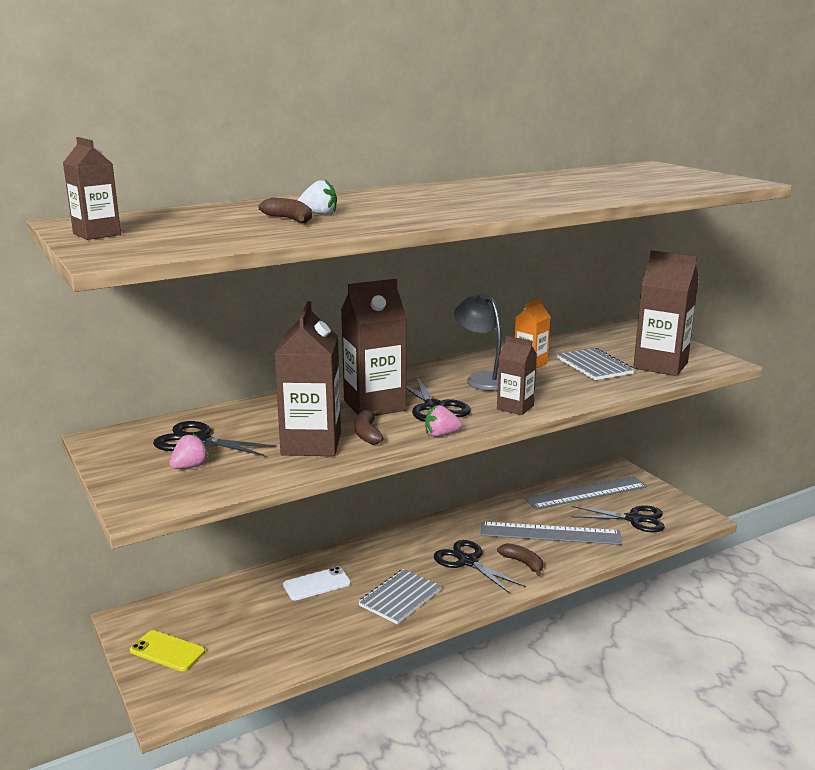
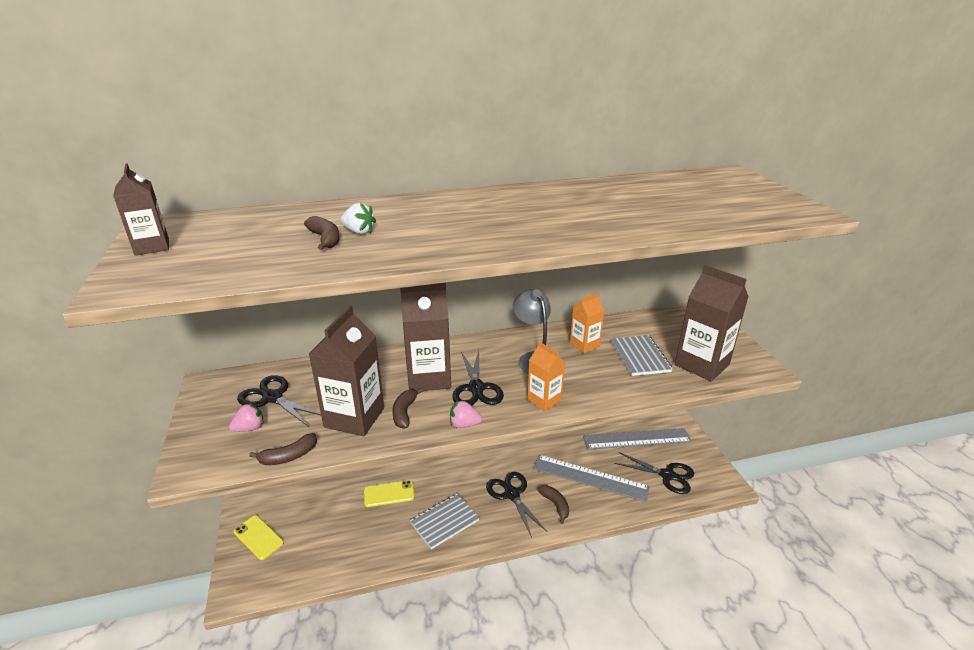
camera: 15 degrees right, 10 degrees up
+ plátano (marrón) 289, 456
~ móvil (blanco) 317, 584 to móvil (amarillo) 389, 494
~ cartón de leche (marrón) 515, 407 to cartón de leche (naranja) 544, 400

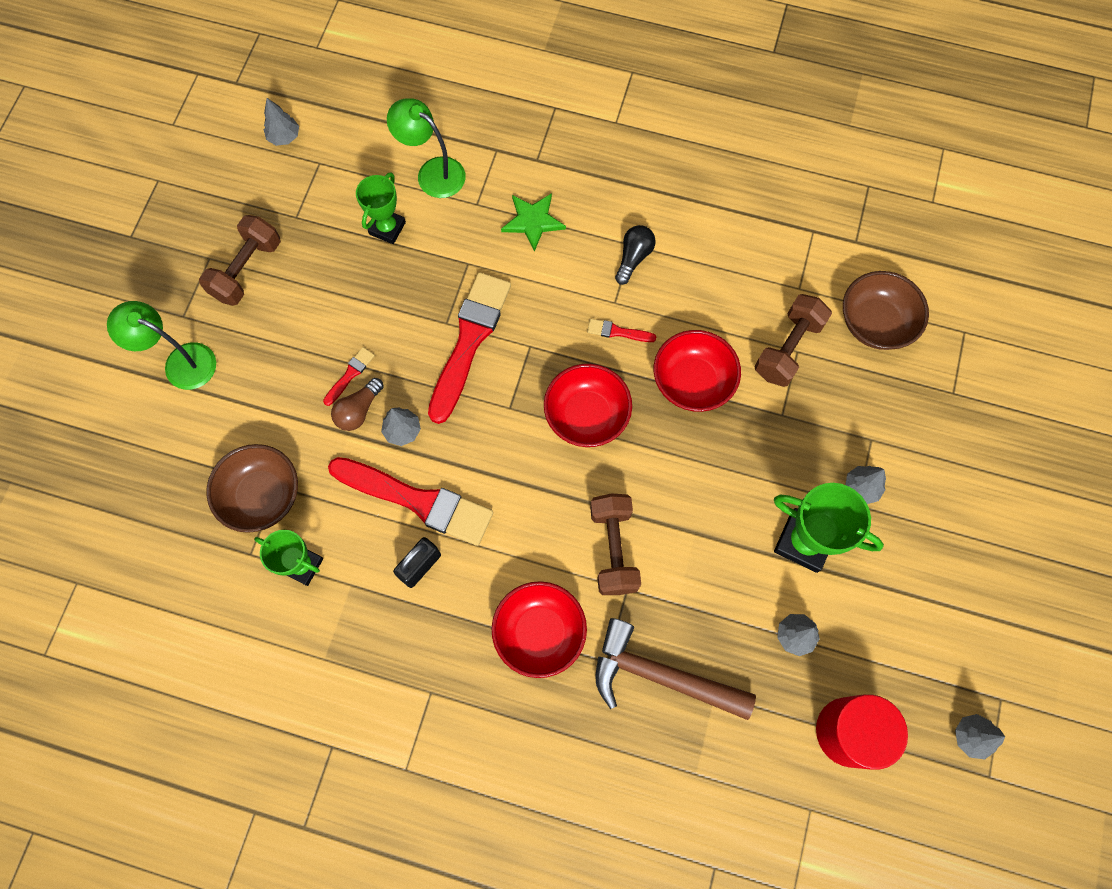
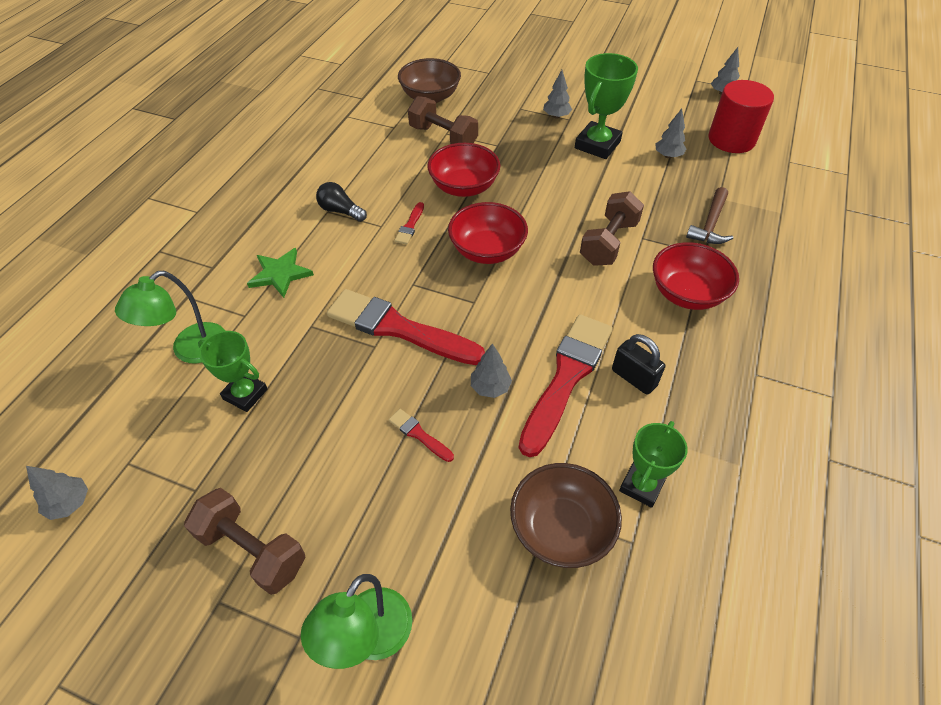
camera: 85 degrees left, 20 degrees down
~ mancuerna (marrón) 613, 549 = 608, 243 60 degrees counterclockwise
~ martillo (marrón) 661, 675 = 710, 224 x0.63
- bombilla (marrón) 358, 410

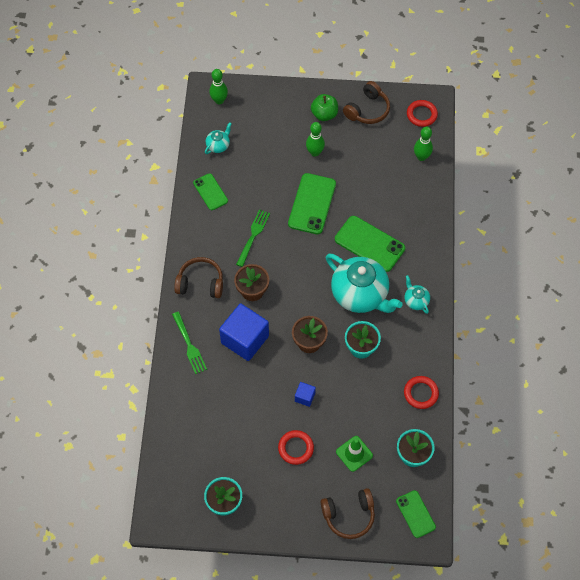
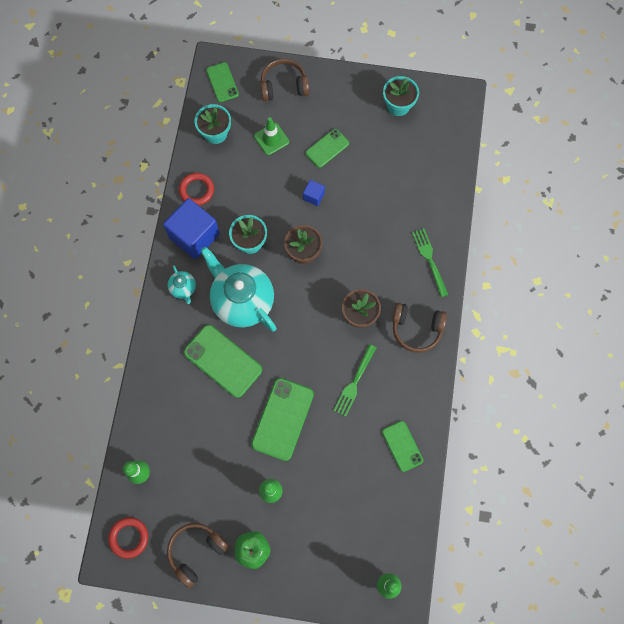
camera: 175 degrees left, 10 degrees up
~ cubo (azul) 245, 339 to 194, 236
~ anillo (rojo) 295, 448 to móvil (verde) 327, 148
- tetera (turquesa) 218, 145

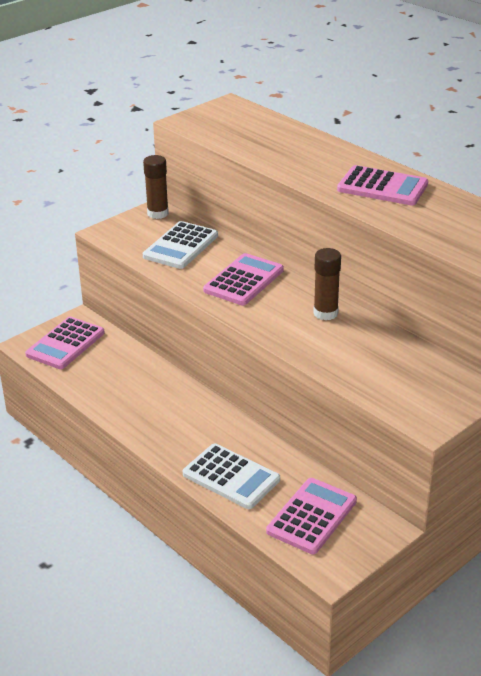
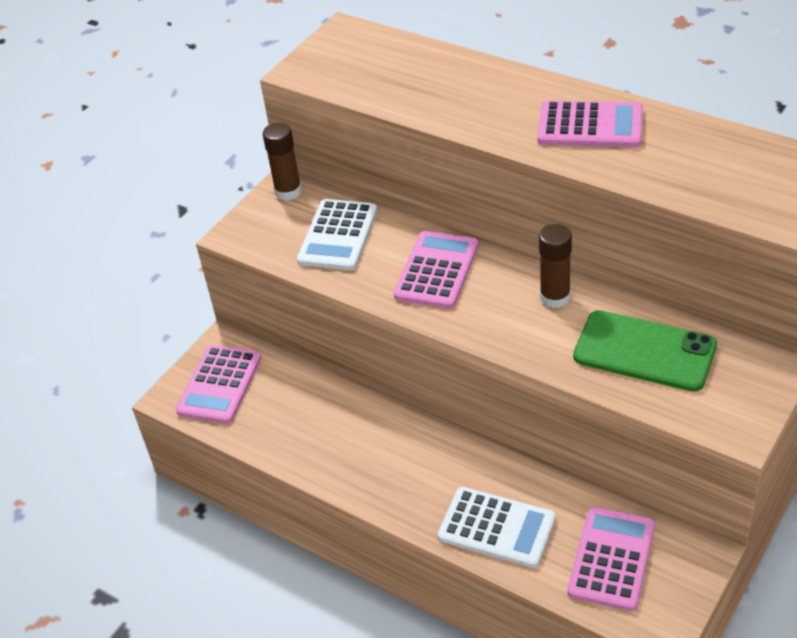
camera: 10 degrees left, 10 degrees up
+ móvil (verde) 644, 351

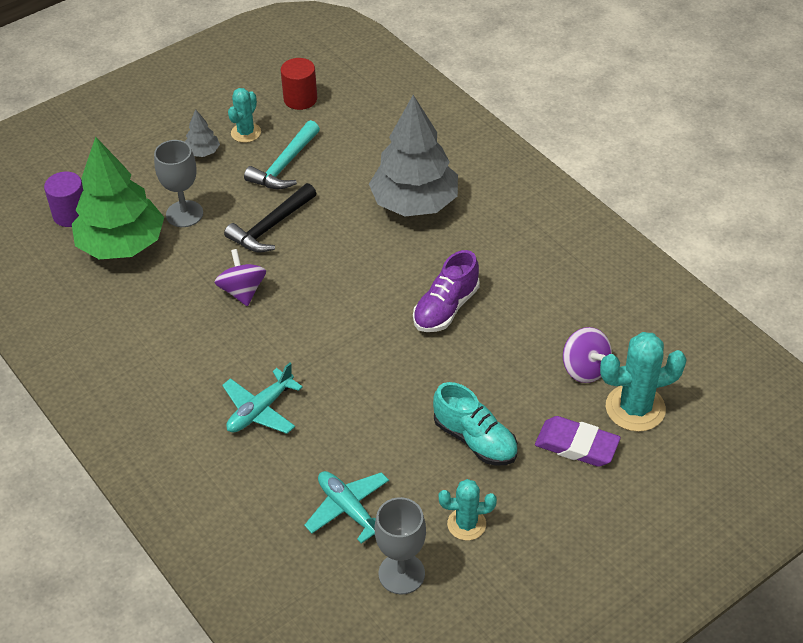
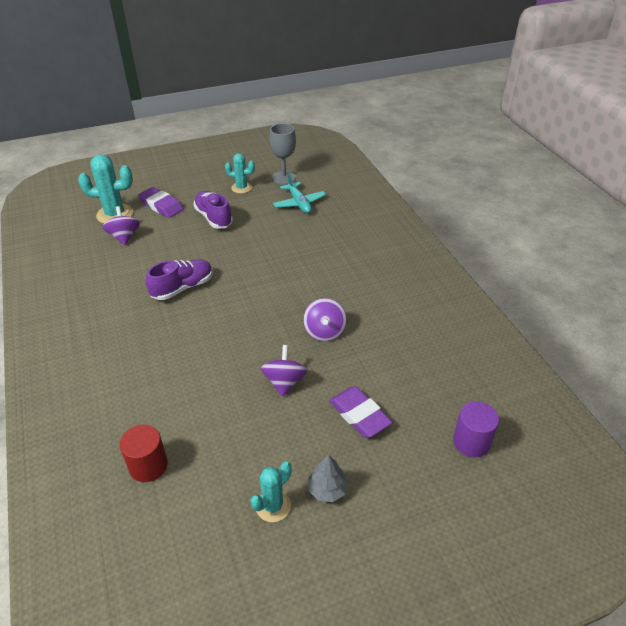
camera: 165 degrees left, 5 degrees down
~ cilindro (rojo) 300, 99 to 148, 465
~ zapato (turquesa) 475, 440 to zapato (morado) 214, 218
~ martillo (negro) 271, 227 to peonza (morado) 284, 382
~ copa (gris) 184, 214 to goma de borrar (morado) 359, 415
- árbol (verde) 122, 244
- avión (turquesa) 260, 410
- martillo (turquesa) 284, 165
- árbol (gris) 414, 203

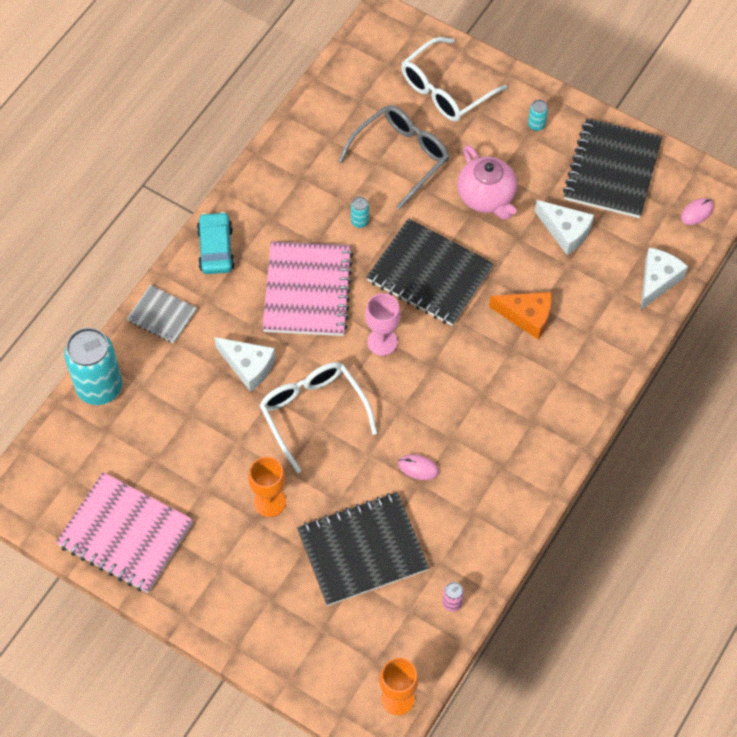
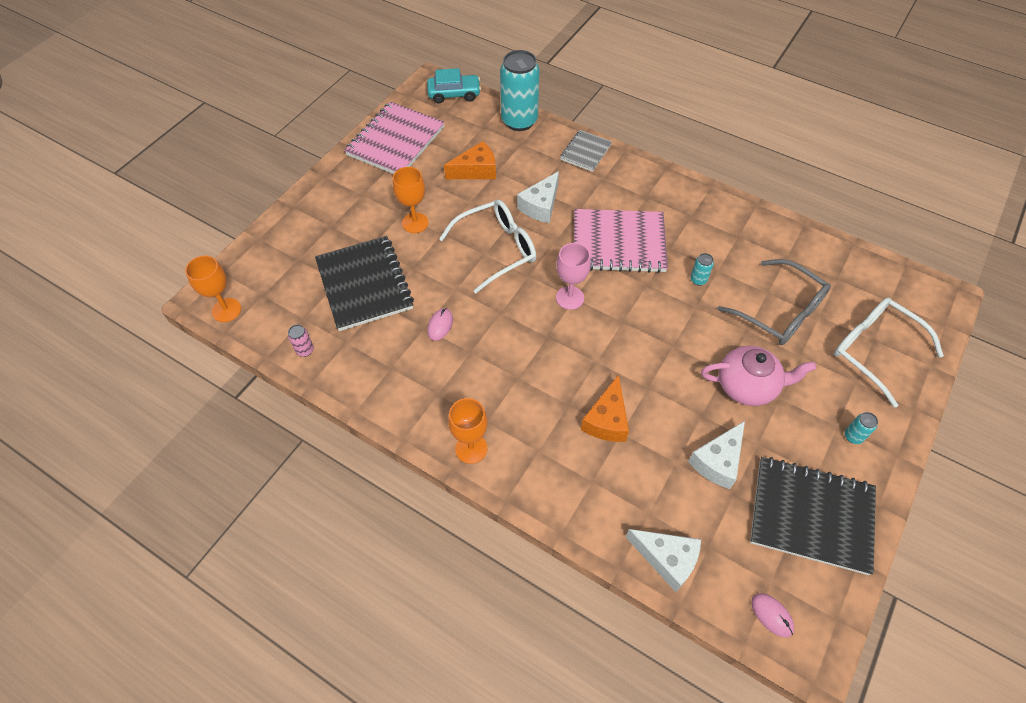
camera: 90 degrees right, 5 degrees down
~ coche (turquesa) 216, 249 to 454, 94
+ queso (naranja) 476, 170
+ copa (naranja) 471, 448
~ tetera (rosa) 487, 197 = 747, 386 150 degrees counterclockwise
- cuaderno (negro) 429, 274

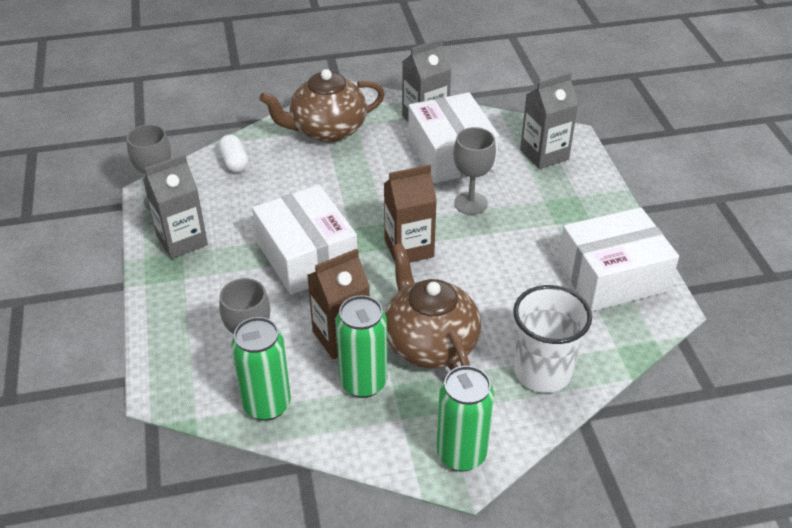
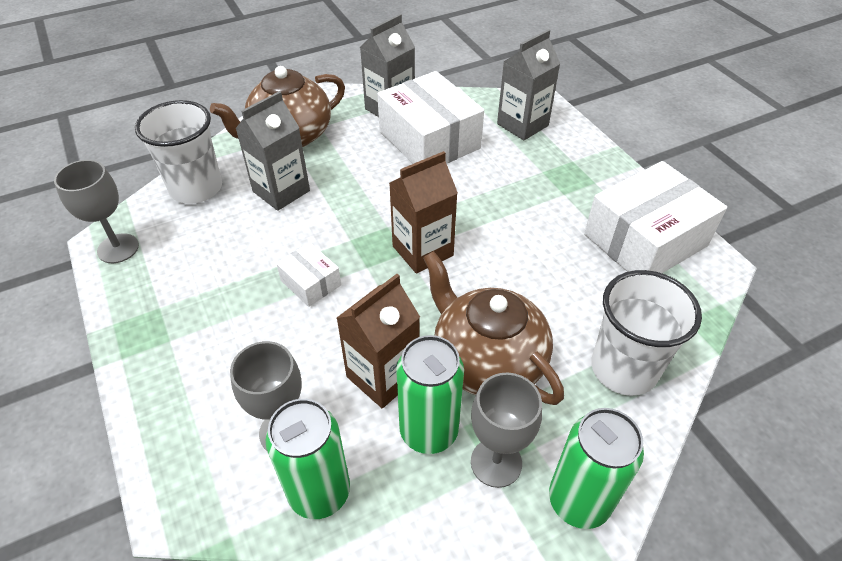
camera: 15 degrees left, 5 degrees up
~ cápsula (blanco) 234, 162 to vaso (blanco) 196, 188
~ cartón de leche (gris) 182, 240 to 281, 191
~ caja (blanco) 306, 256 = 311, 283 x0.48
~ copa (gris) 470, 203 to 496, 462

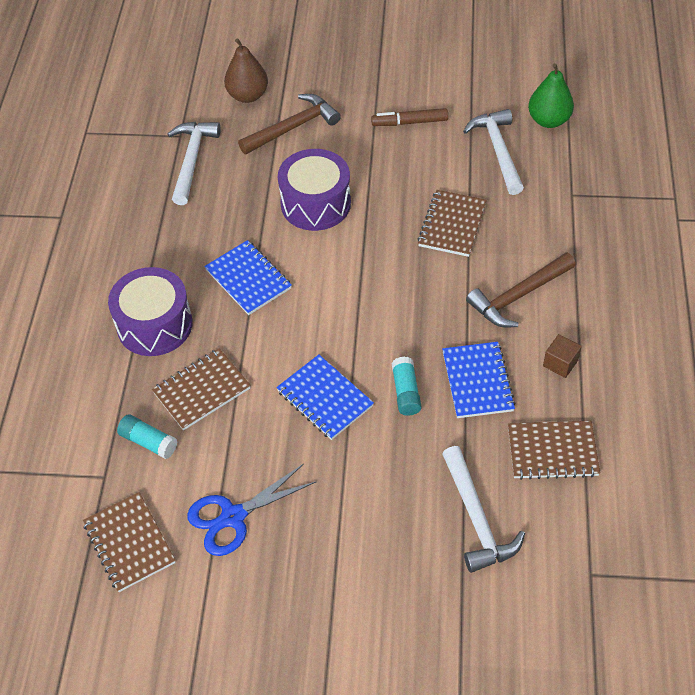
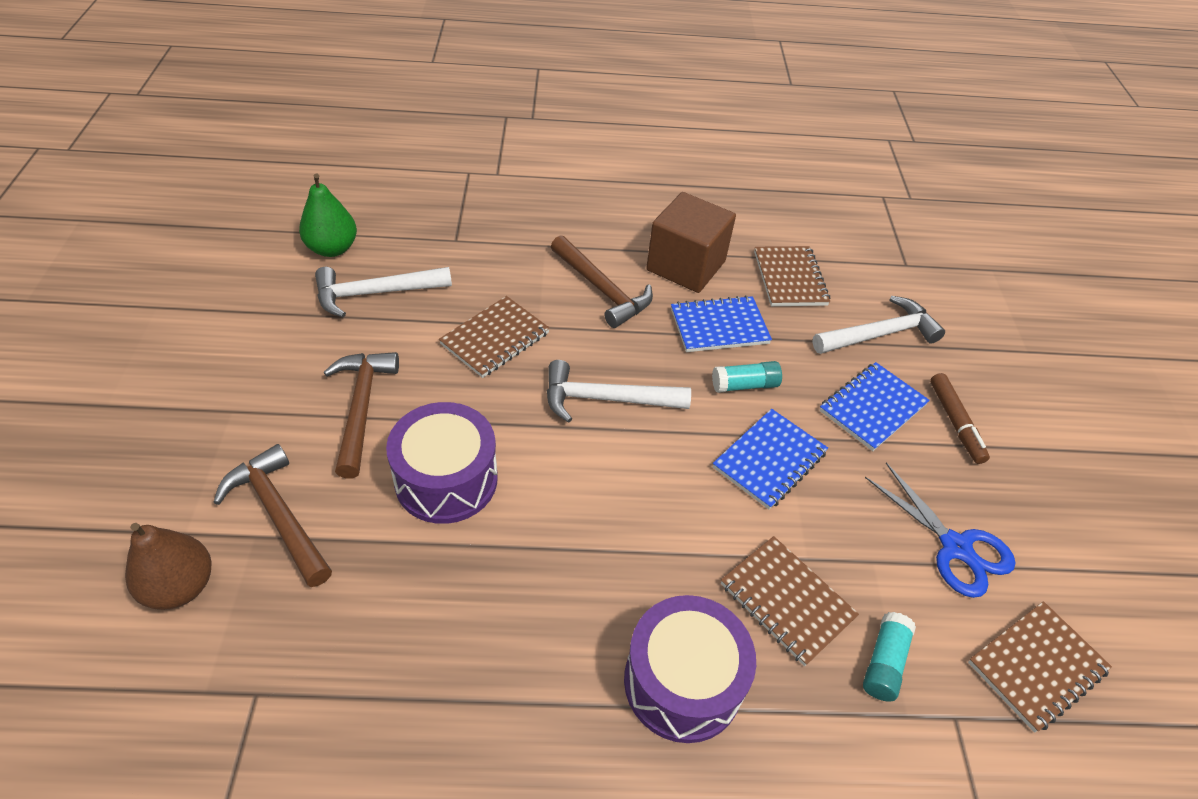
camera: 100 degrees left, 5 degrees down
+ martillo (marrón) 361, 408
~ cuaderno (marrón) 452, 225 = 495, 339 60 degrees counterclockwise
~ martillo (blanco) 192, 160 to 606, 399
~ cubo (marrón) 560, 363 = 686, 266 x2.26
~ cuaderno (azul) 248, 279 to 872, 408
~ rotulador (marrón) 409, 122 to 955, 423

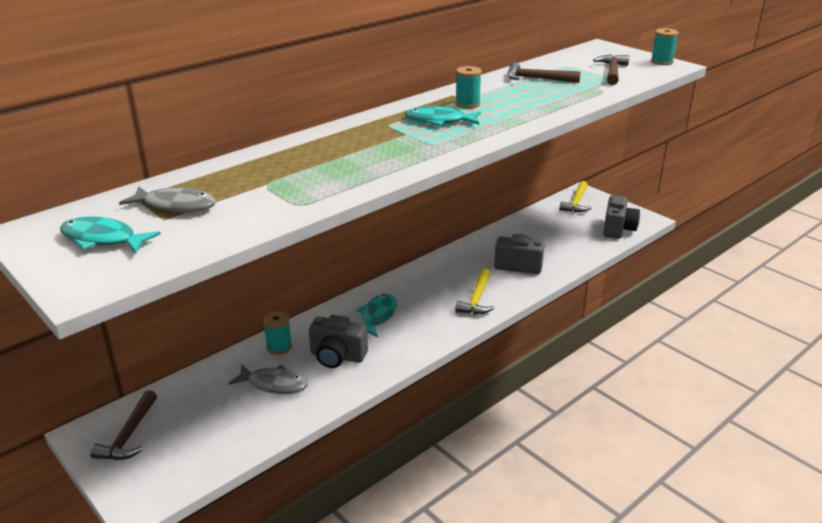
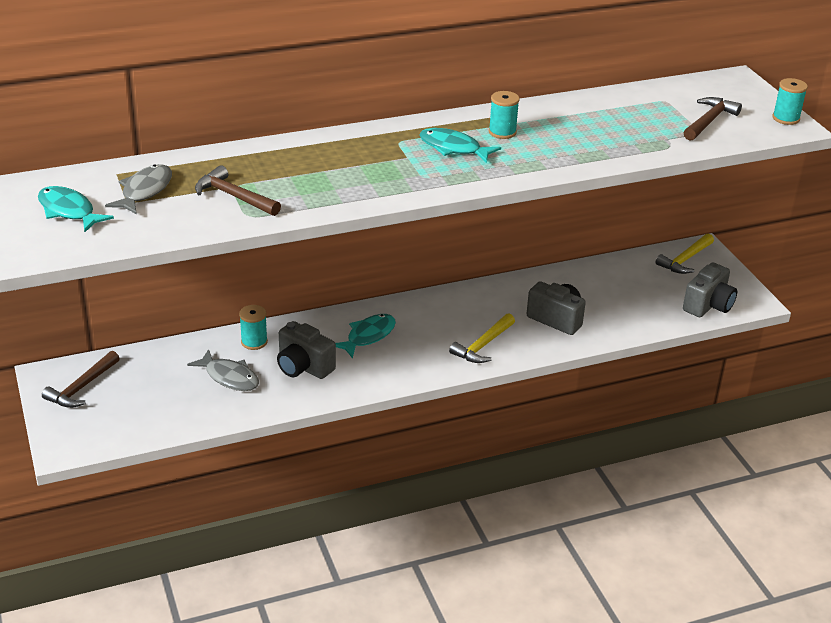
camera: 20 degrees right, 5 degrees up
~ pez (gris) 176, 206 = 144, 191 105 degrees counterclockwise
~ martillo (marrón) 536, 79 to 233, 196

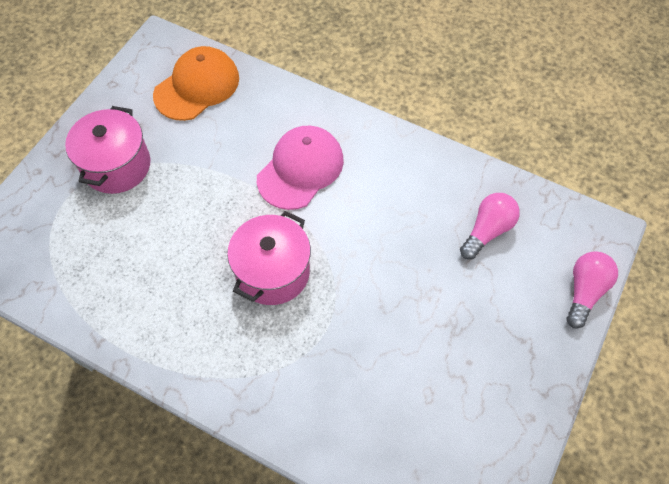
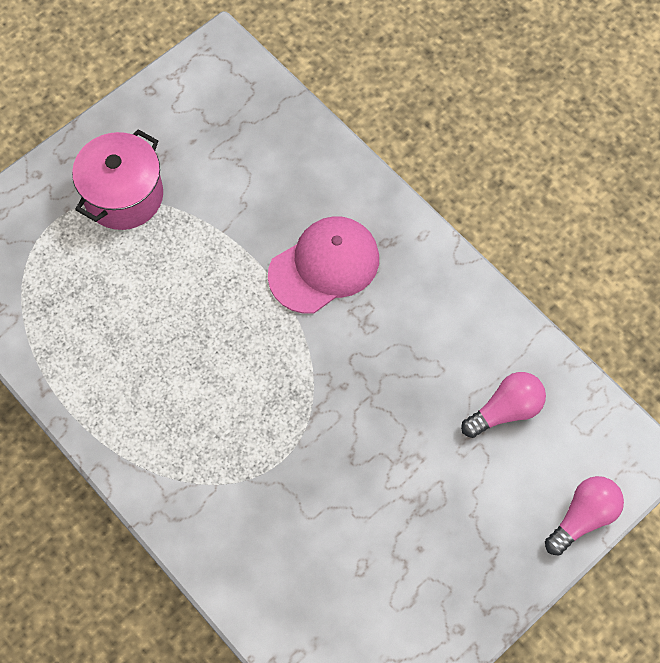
camera: 20 degrees right, 5 degrees up
- gorra (naranja) 197, 86
- olla (rosa) 273, 272

